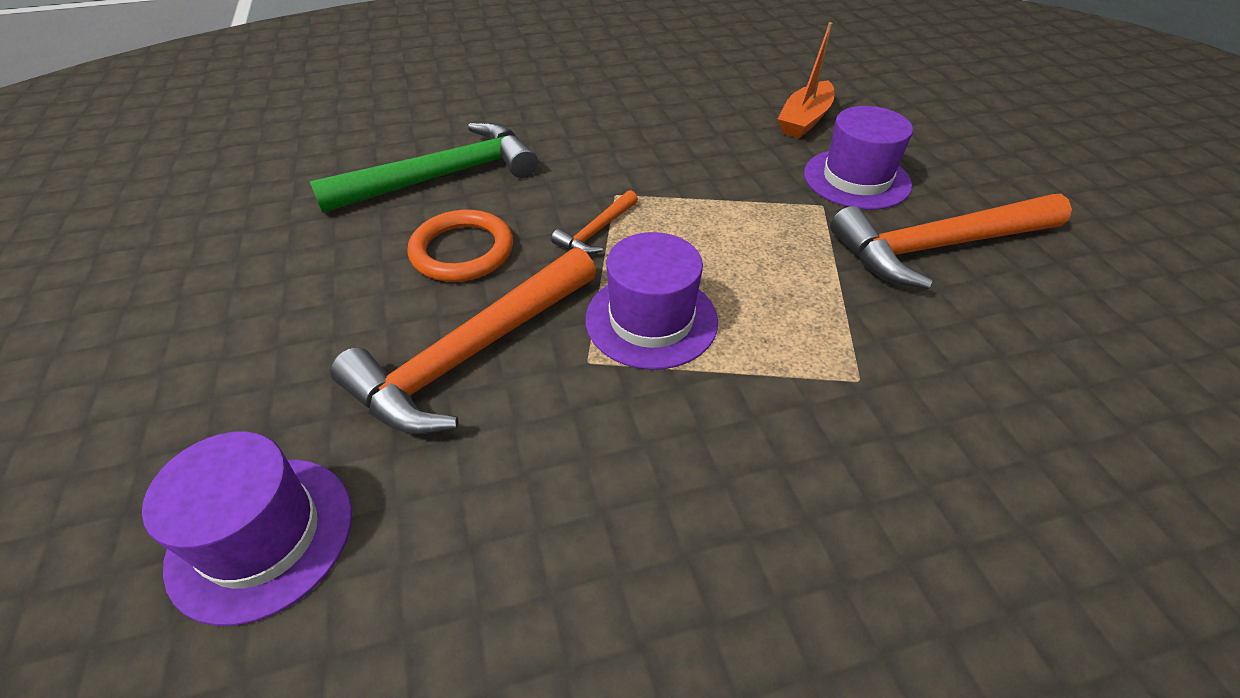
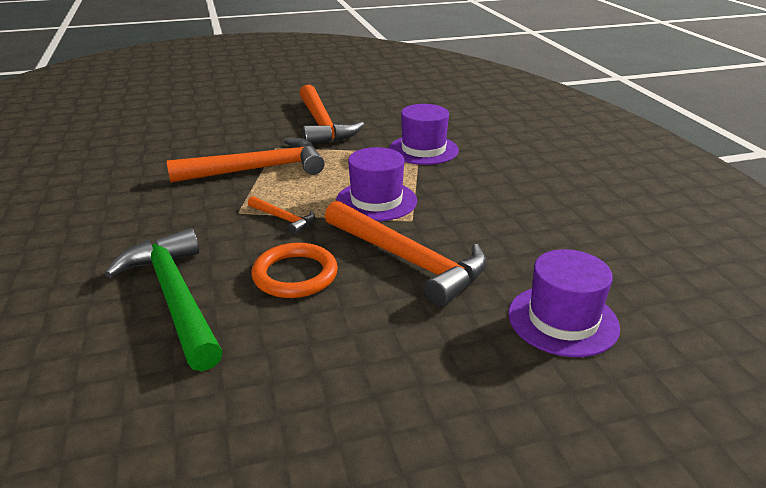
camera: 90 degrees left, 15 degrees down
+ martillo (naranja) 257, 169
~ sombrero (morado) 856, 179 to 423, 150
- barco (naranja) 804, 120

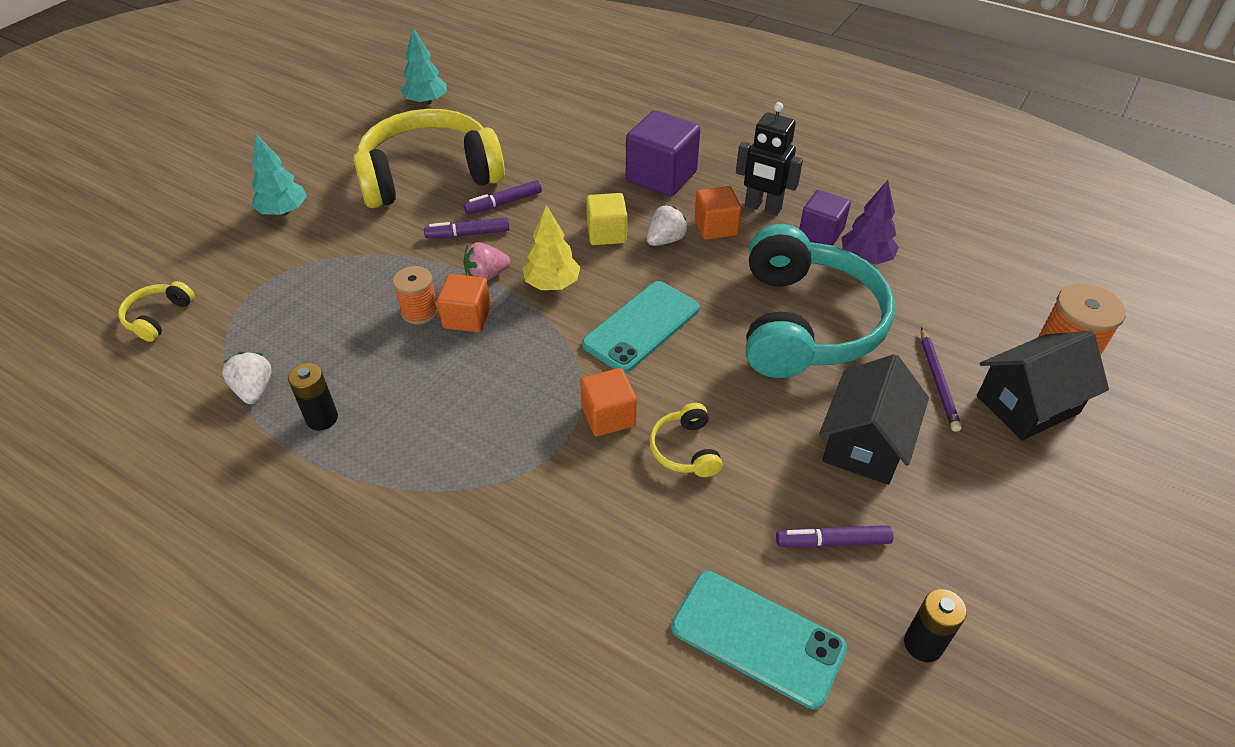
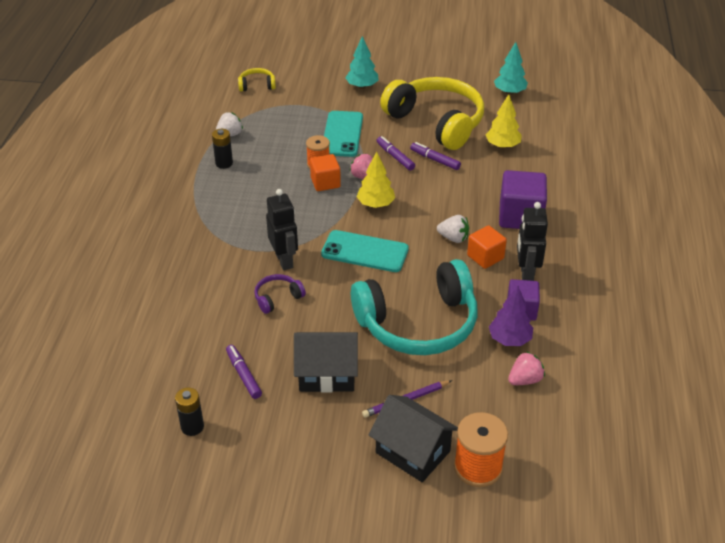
camera: 65 degrees right, 5 degrees down
~ auriculares (amarillo) 685, 450 to auriculares (morado) 277, 298
~ cubo (naranja) 608, 416 to robot (negro) 284, 260
~ móvil (turquesa) 757, 638 to 342, 134
+ árbol (amarillo) 502, 146
+ fresa (rosa) 525, 380
- cubo (amarillo) 606, 233

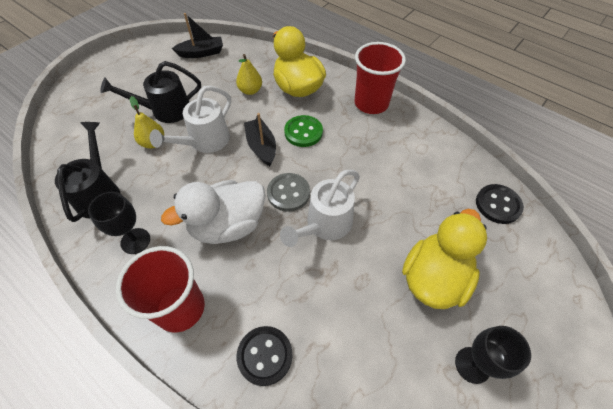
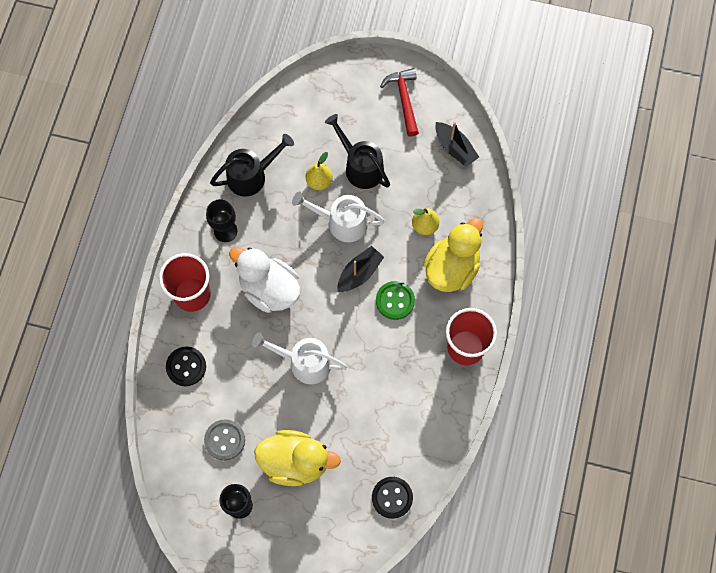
camera: 65 degrees right, 15 degrees up
~ botón (gris) 288, 193 to 225, 440
+ martillo (rojo) 404, 99

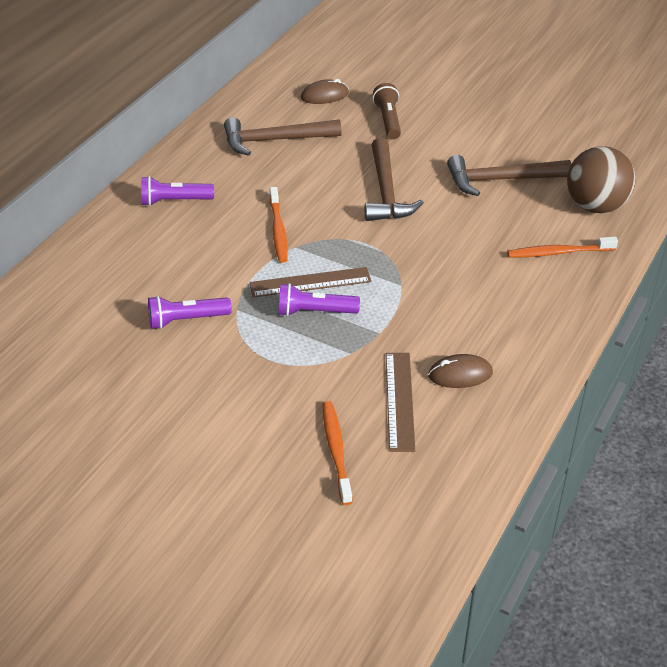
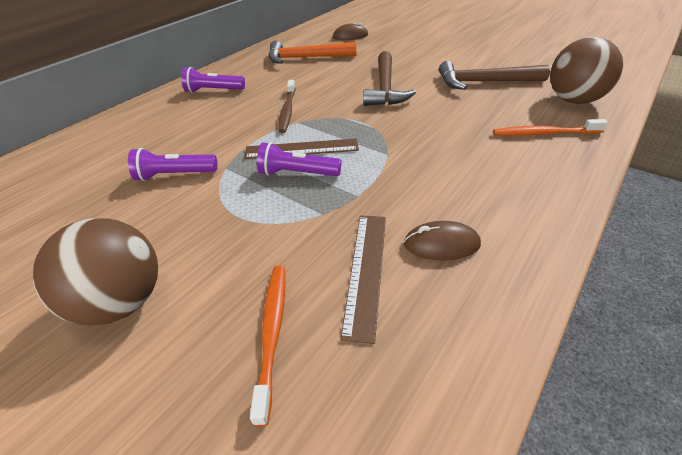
camera: 10 degrees right, 0 degrees up
+ pelota (marrón) 122, 302
~ martillo (marrón) 275, 140 to martillo (naranja) 306, 58
~ cepillo de dientes (naranja) 278, 230 to cepillo de dientes (marrón) 287, 111
- lámpara de mano (marrón) 388, 120

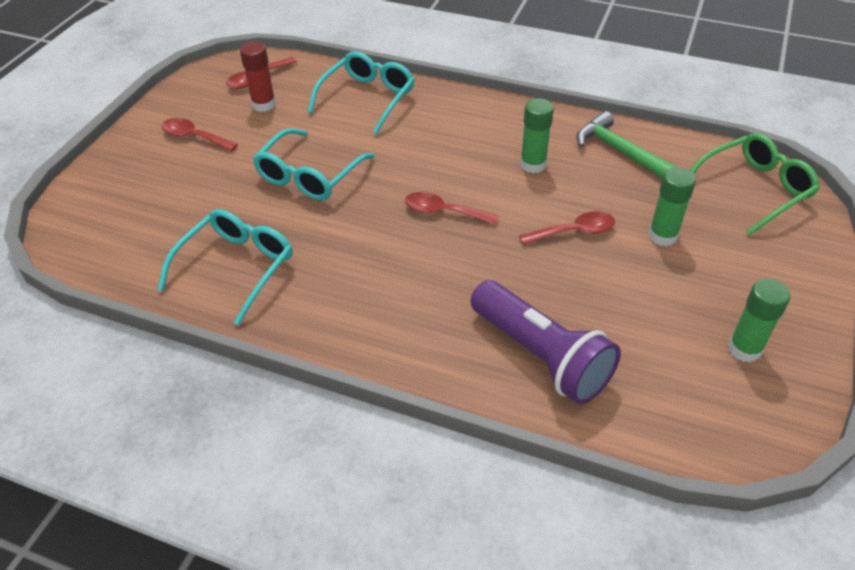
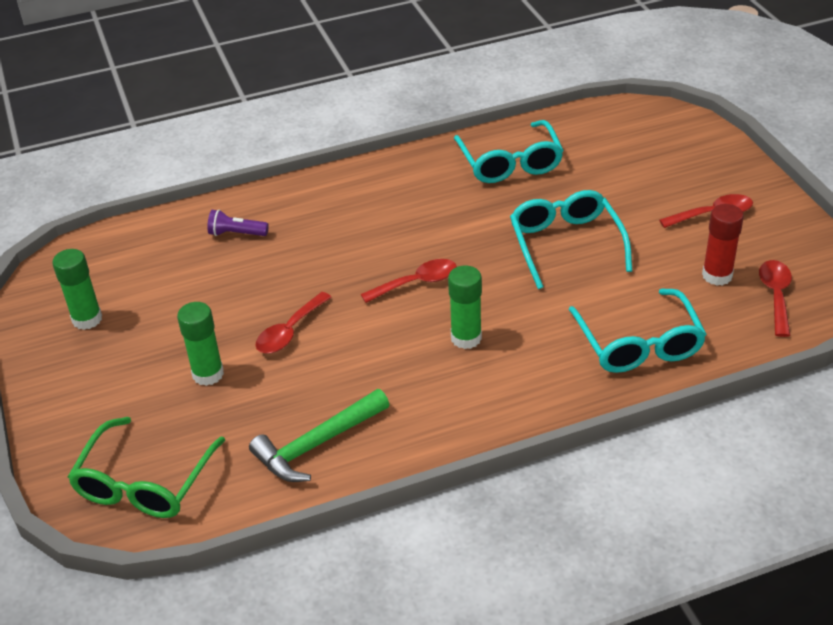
camera: 140 degrees right, 5 degrees down
~ lámpara de mano (morado) 540, 356 = 236, 233 x0.44
~ martillo (verde) 620, 151 = 317, 444 135 degrees clockwise
~ barra de pegamento (verde) 533, 164 to 466, 338

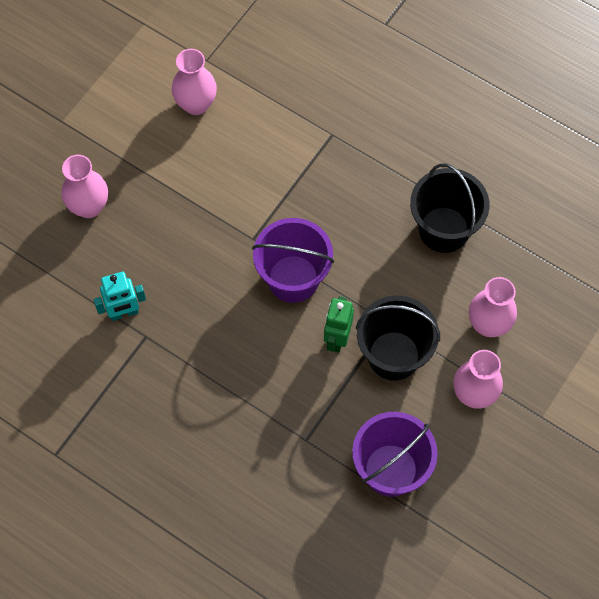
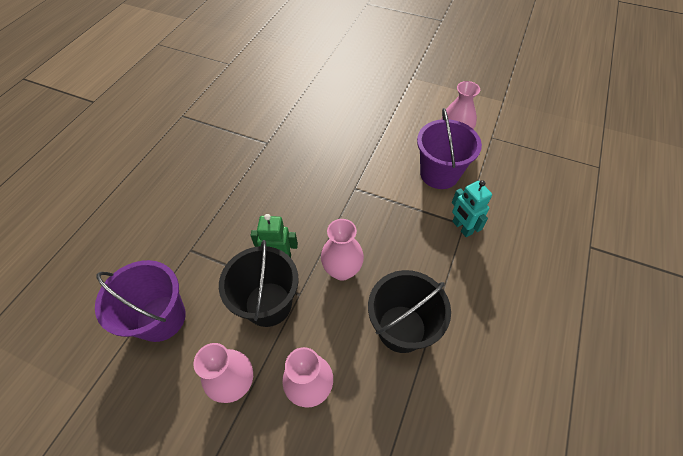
camera: 80 degrees right, 10 degrees down
~ florero (rosa) 89, 207 to 342, 270
~ balde (morado) 293, 279 to 439, 174
~ robot (turquesa) 124, 313 to 461, 227

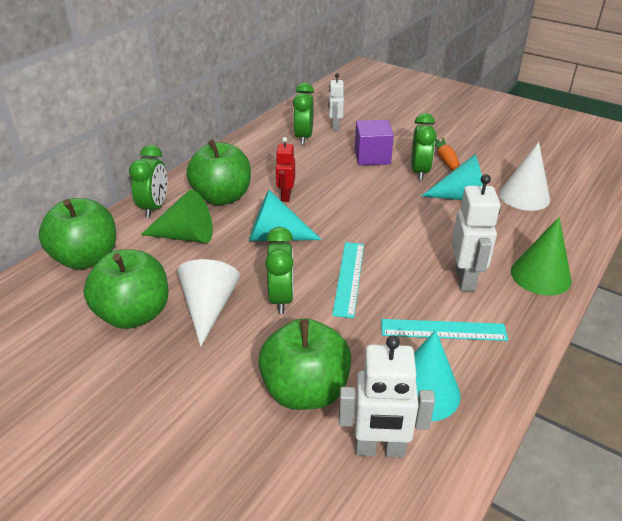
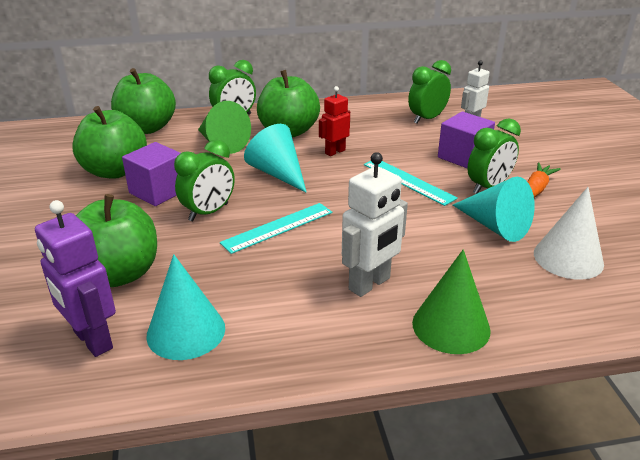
camera: 45 degrees right, 5 degrees down
~ robot (blanco) 380, 449 to robot (morado) 92, 340
~ cono (blanco) 209, 307 to cubo (morado) 158, 191
~ regla (turquesa) 443, 330 to 408, 181

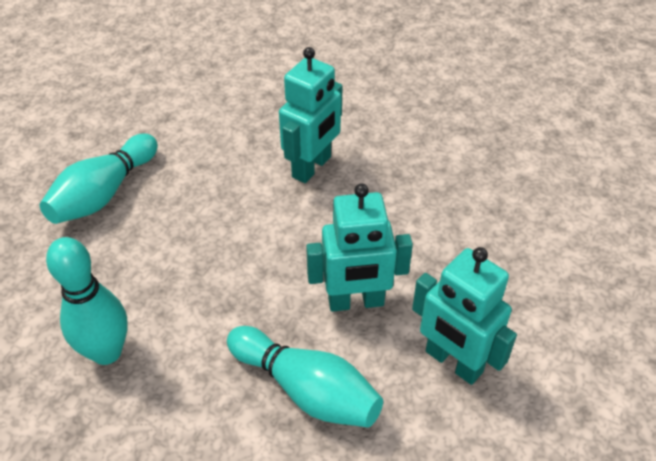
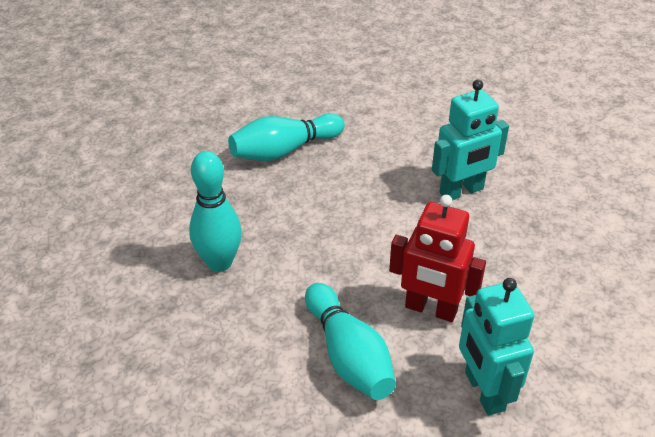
camera: 30 degrees right, 5 degrees down
~ robot (turquesa) 356, 302 to robot (rojo) 430, 309

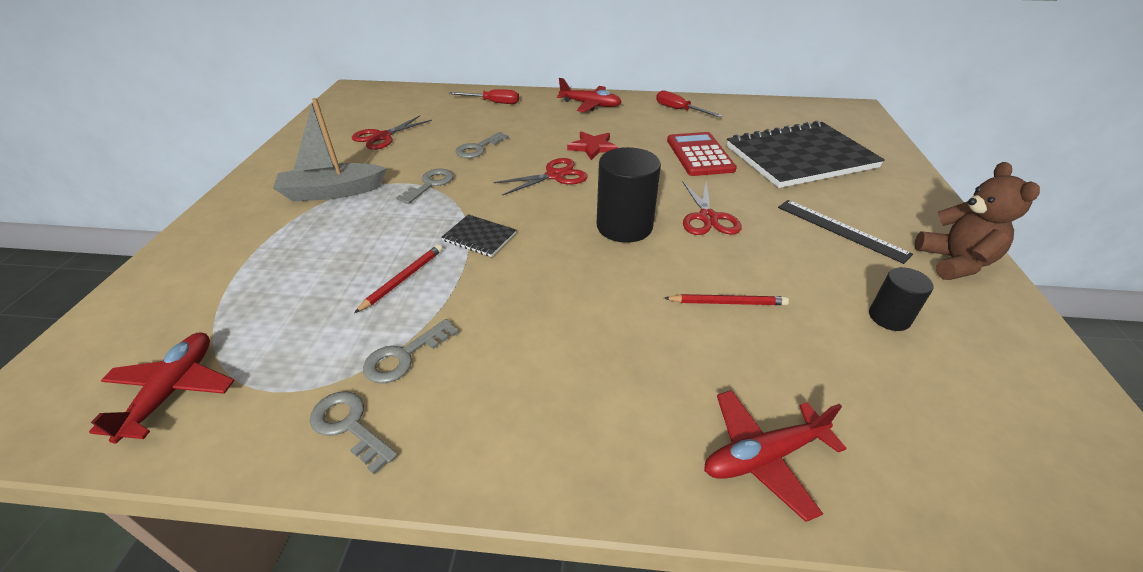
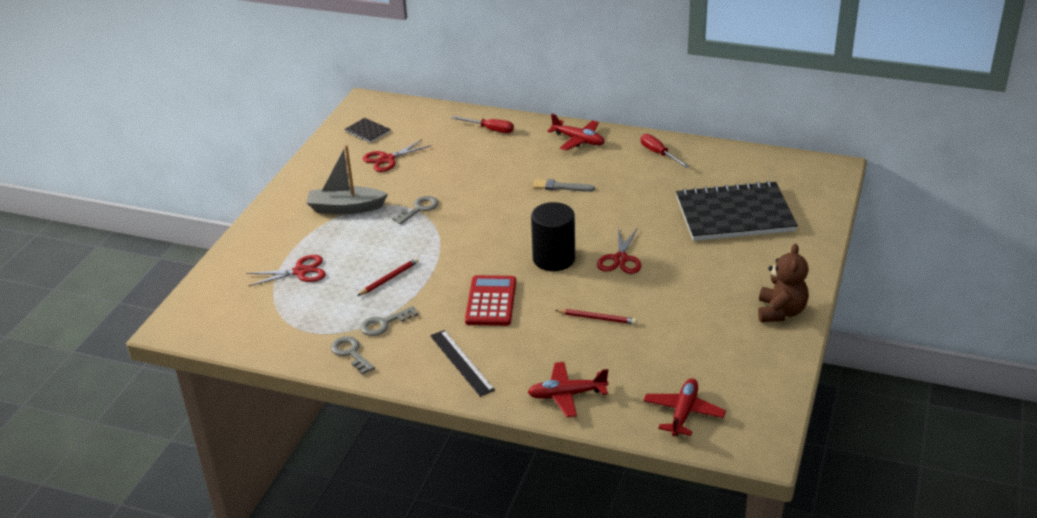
camera: 15 degrees right, 5 degrees down
~ tijeras (rojo) 555, 176 to 300, 271
~ cuaderno (negro) 479, 237 to 367, 131
~ regla (negro) 841, 230 to 461, 362
~ calculadora (rojo) 699, 155 to 491, 301
~ estrella (rojo) 593, 147 to pincel (gris) 560, 187
~ avión (rojo) 173, 391 to 683, 413
- llave (gris) 478, 148
- cilindro (negro) 889, 317

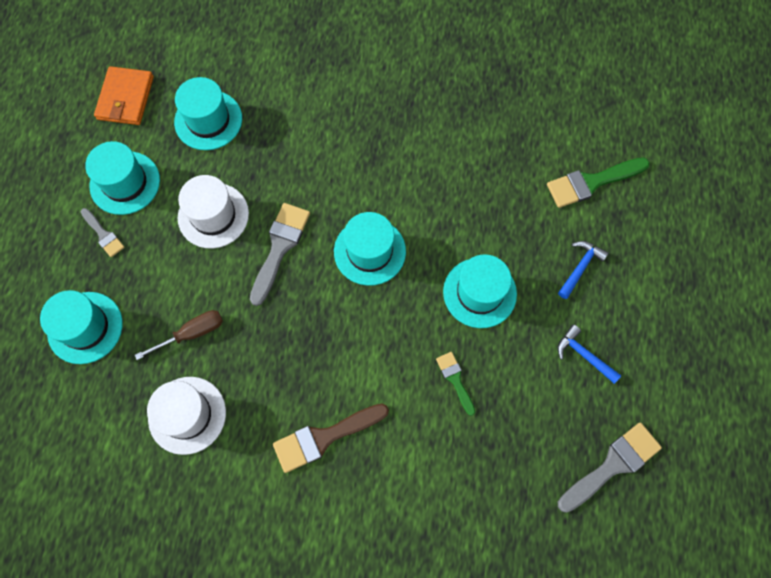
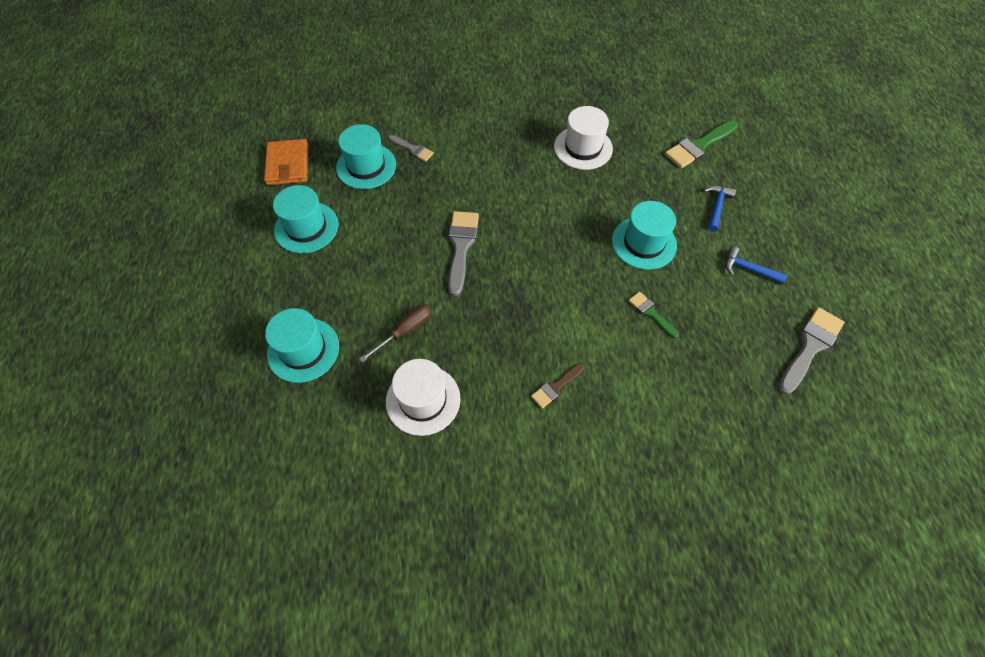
camera: 15 degrees left, 10 degrees down
~ pincel (gris) 103, 234 to 412, 149
~ pincel (marrón) 325, 437 = 556, 387 x0.57
~ sombrero (blanco) 213, 215 to 583, 148
- sombrero (turquesa) 369, 251

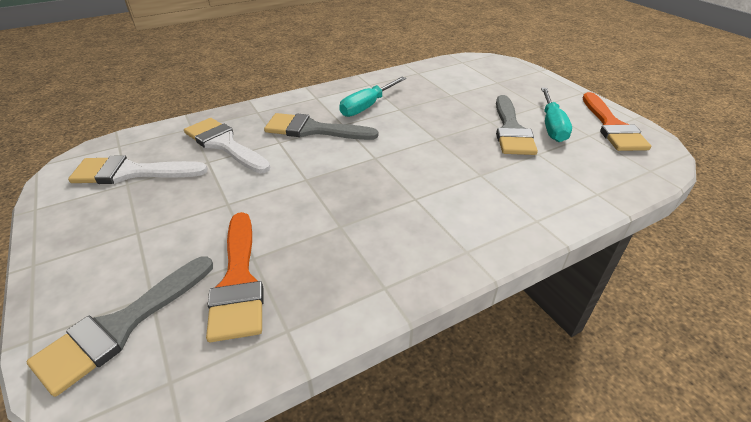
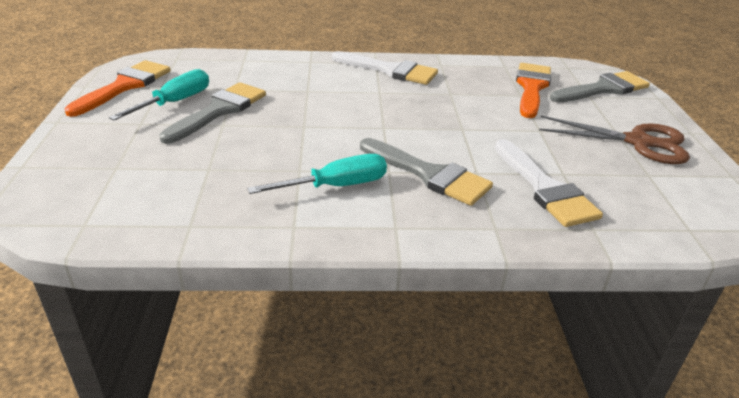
camera: 155 degrees left, 5 degrees down
~ pincel (blanco) 131, 172 to 390, 70
+ tijeras (marrón) 638, 142

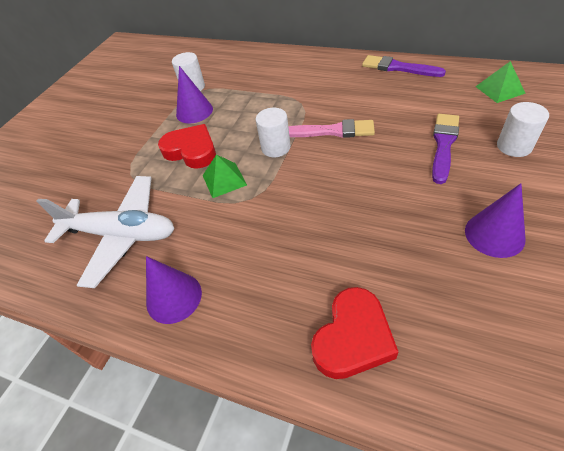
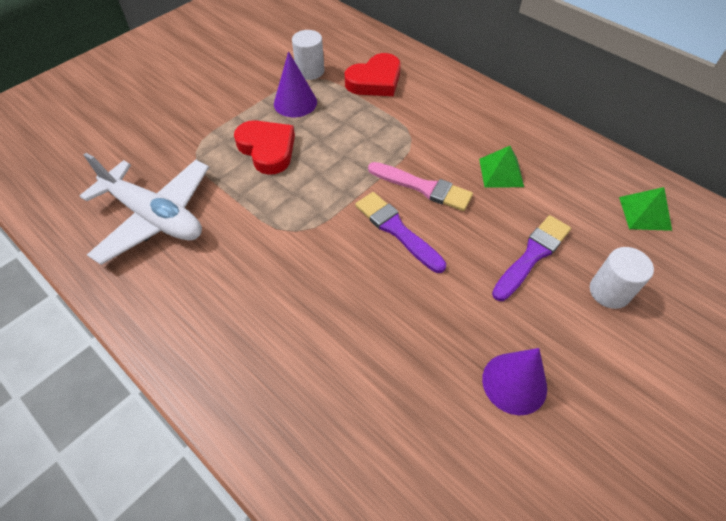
camera: 15 degrees right, 5 degrees up
~ corazón (rojo) 353, 337 to 375, 81
~ pincel (morado) 398, 68 to 396, 230
~ pirámide (verde) 224, 180 to 501, 172
- cono (morado) 174, 297
- cilindro (blanco) 276, 147

